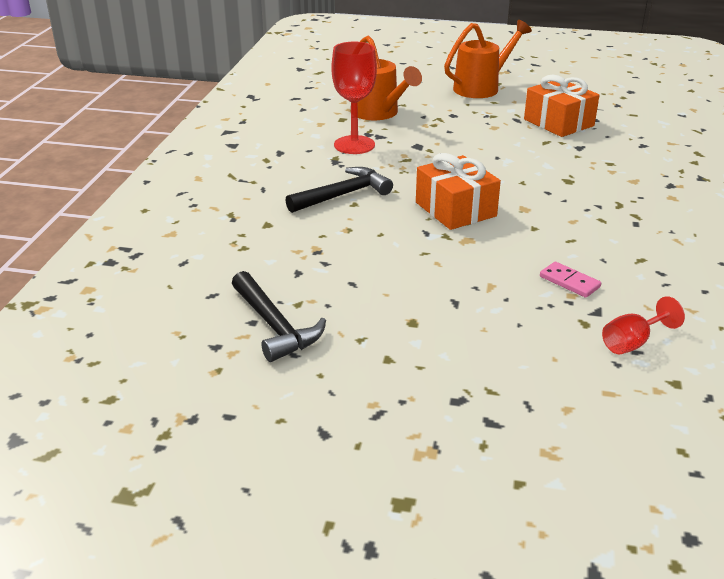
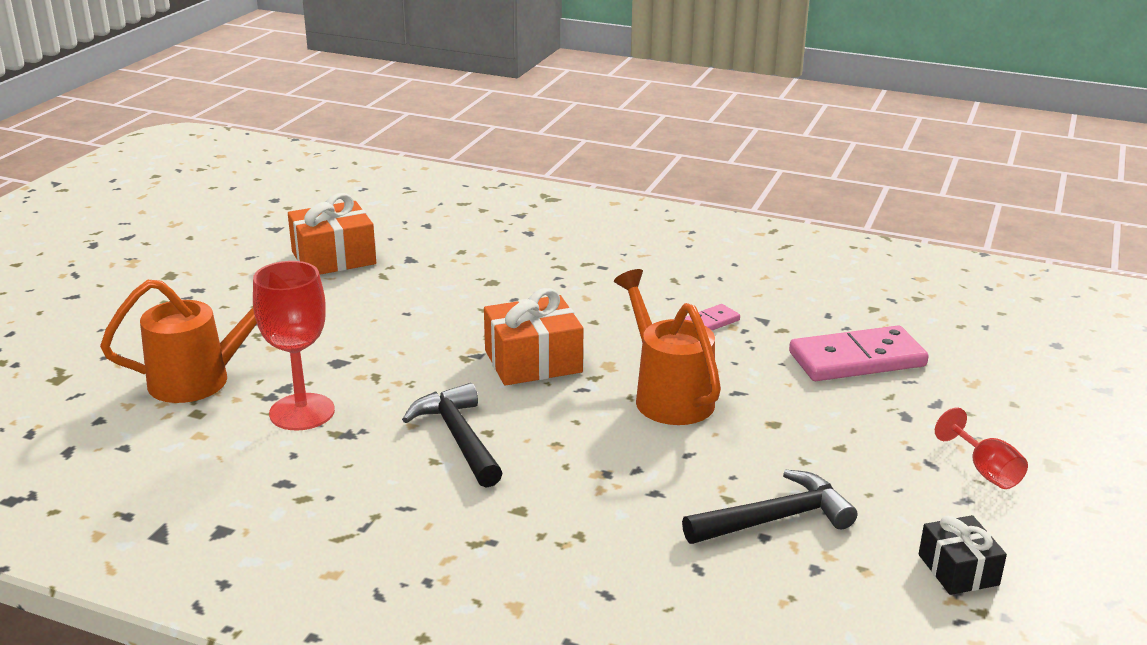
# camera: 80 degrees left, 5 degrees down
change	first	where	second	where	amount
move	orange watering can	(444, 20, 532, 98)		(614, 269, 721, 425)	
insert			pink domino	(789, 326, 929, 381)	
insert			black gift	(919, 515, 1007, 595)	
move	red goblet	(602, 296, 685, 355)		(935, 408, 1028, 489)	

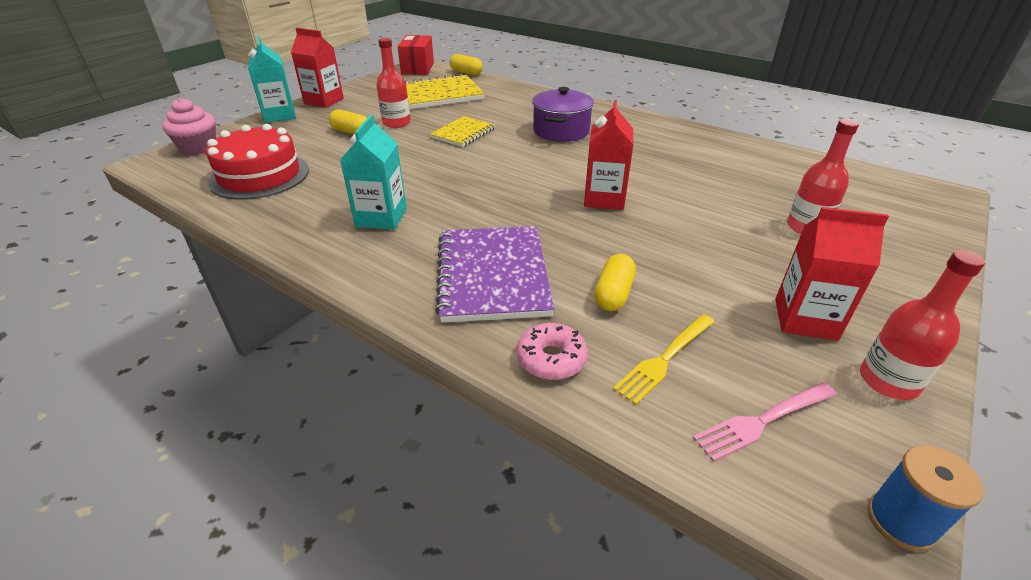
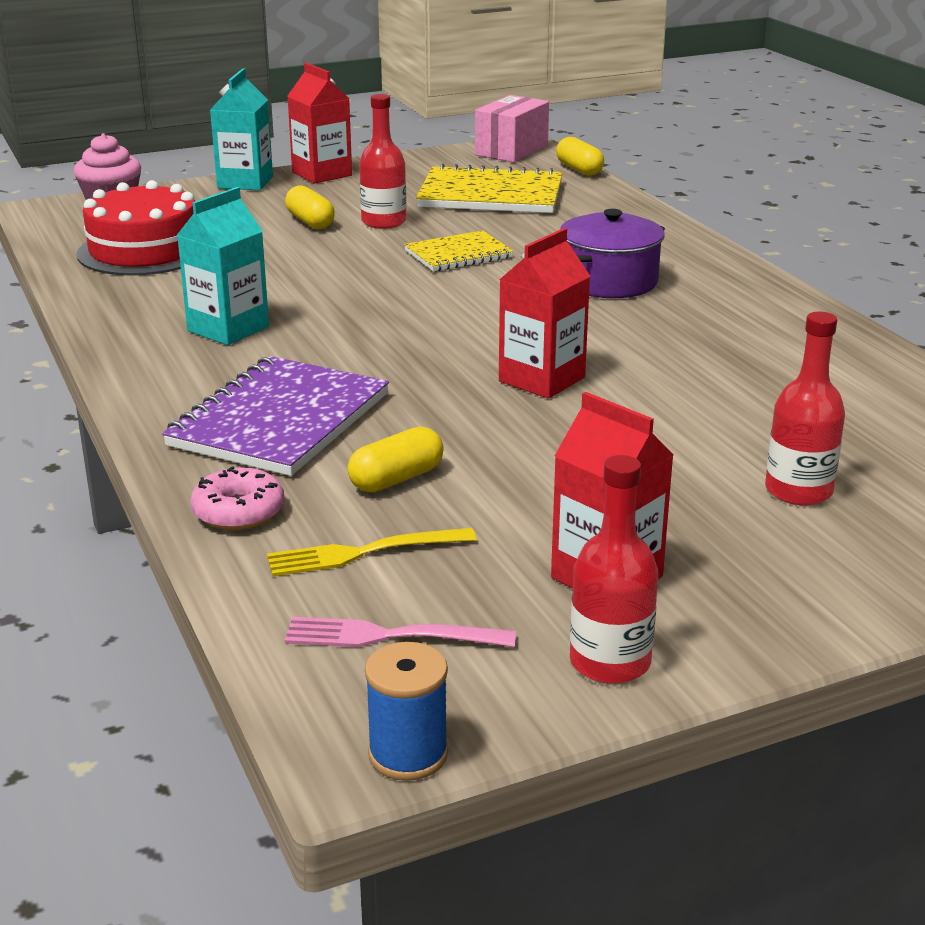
# camera: 30 degrees right, 10 degrees down
change	first	where	second	where	amount
recolor	red box	(397, 35, 434, 75)	pink box	(475, 95, 549, 162)	

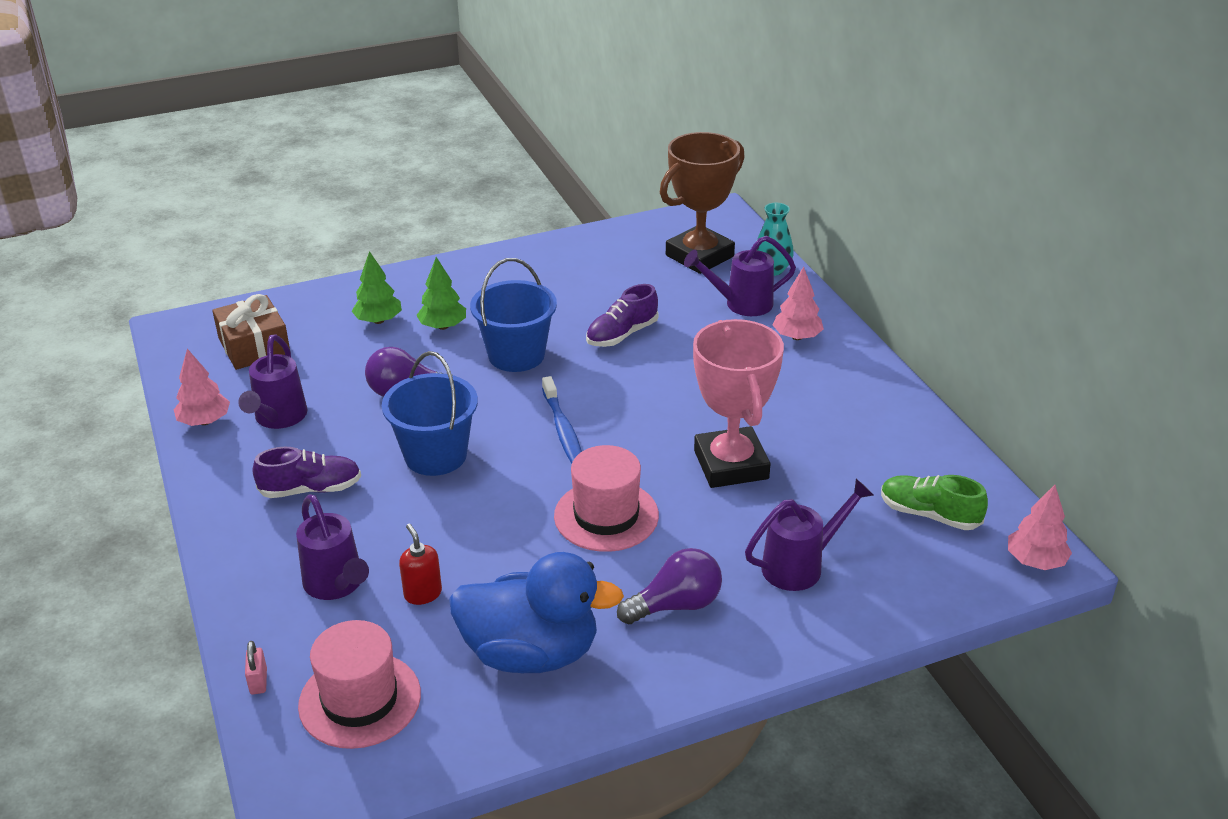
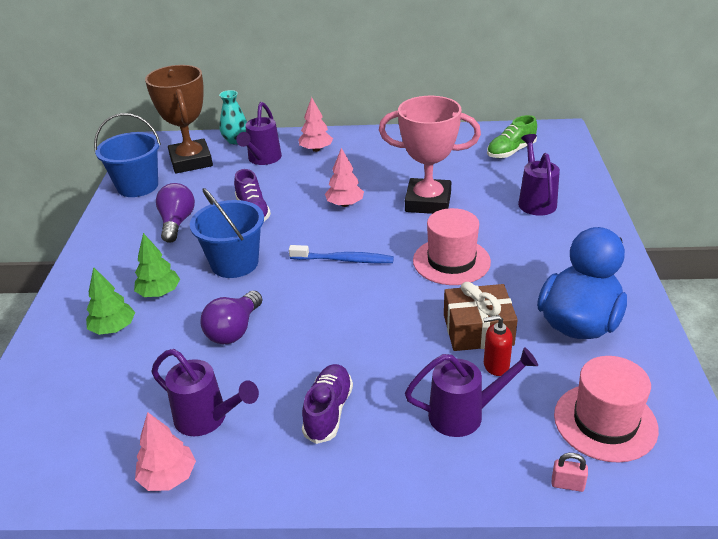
# camera: 65 degrees left, 0 degrees up
change	first	where	second	where	amount
move	blue bucket	(382, 351, 478, 476)		(94, 113, 161, 197)	
move	purple light bulb	(617, 548, 722, 624)		(156, 183, 195, 243)	
move	pink tree	(1008, 485, 1072, 570)		(325, 148, 364, 207)	
move	brown gift	(212, 294, 290, 370)		(444, 282, 518, 351)	

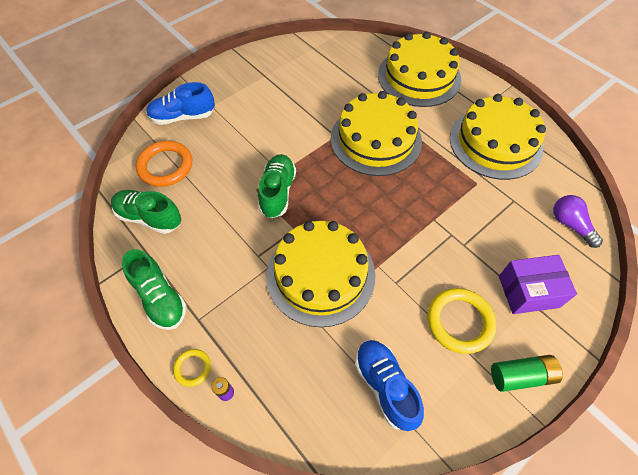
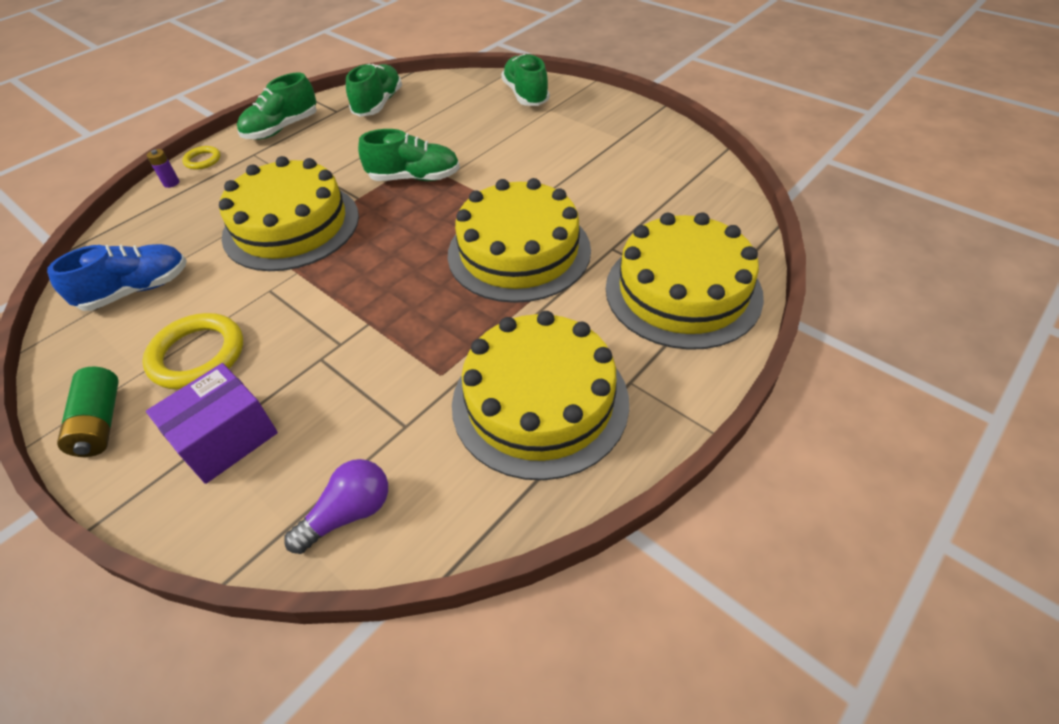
# camera: 85 degrees right, 10 degrees down
change	first	where	second	where	amount
rotate	purple box	(499, 255, 577, 314)		(146, 363, 278, 484)	60 degrees clockwise
recolor	blue shoe	(146, 82, 215, 125)	green shoe	(501, 54, 550, 106)	
delete	orange ring	(136, 141, 192, 187)			

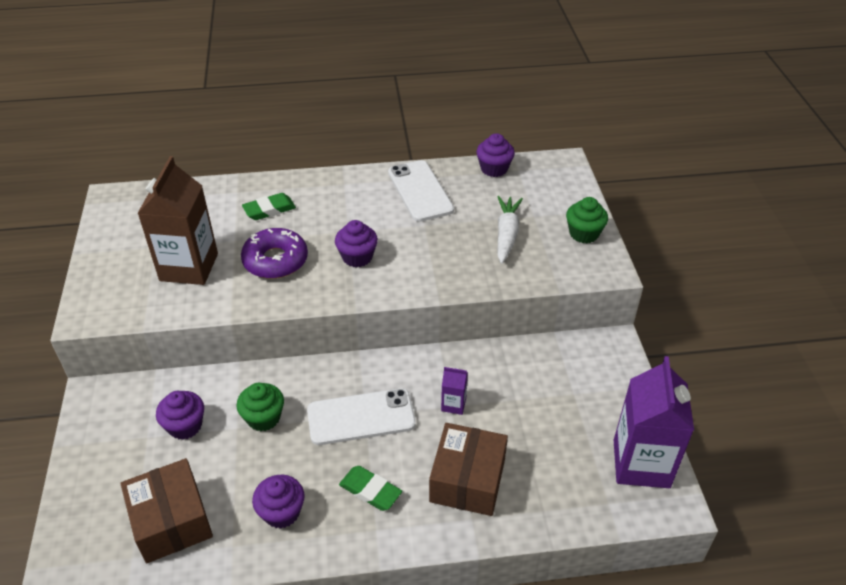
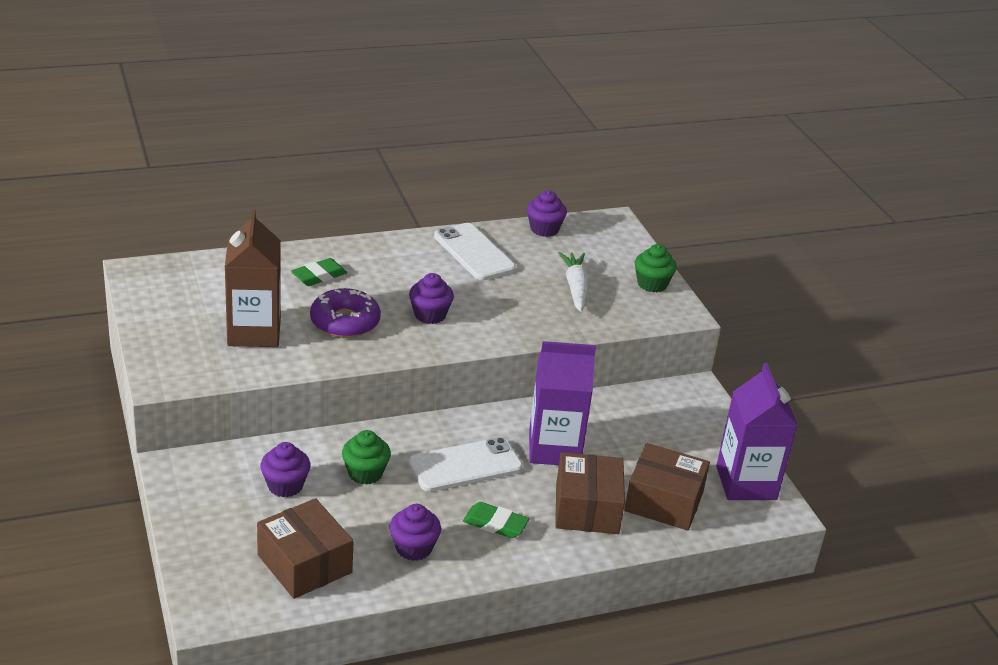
# camera: 15 degrees left, 10 degrees down
change	first	where	second	where	amount
resize	purple carton	(441, 367, 468, 415)		(529, 341, 596, 465)	x2.28
insert			brown box	(624, 443, 710, 530)	

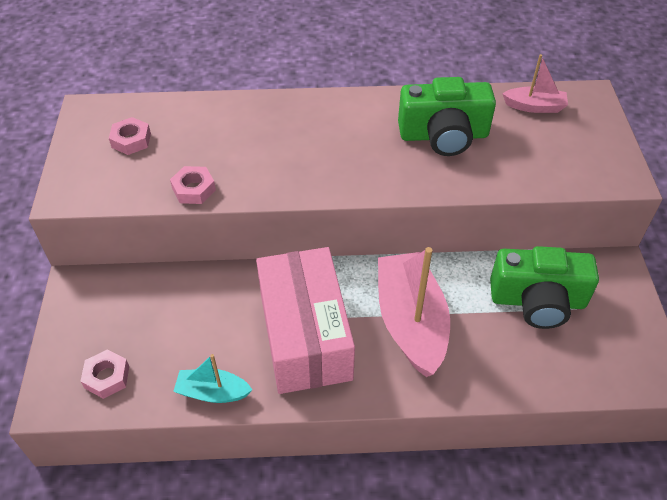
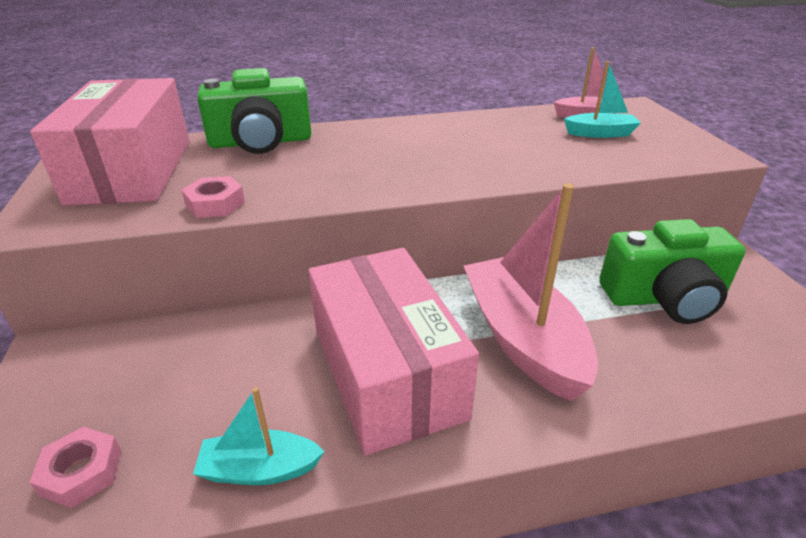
# camera: 10 degrees left, 15 degrees down
change	first	where	second	where	amount
replace	pink nut	(109, 117, 151, 155)	pink box	(30, 78, 190, 206)	
move	green camera	(398, 77, 496, 156)		(197, 68, 312, 154)	
insert			turquoise boat	(564, 61, 641, 138)	

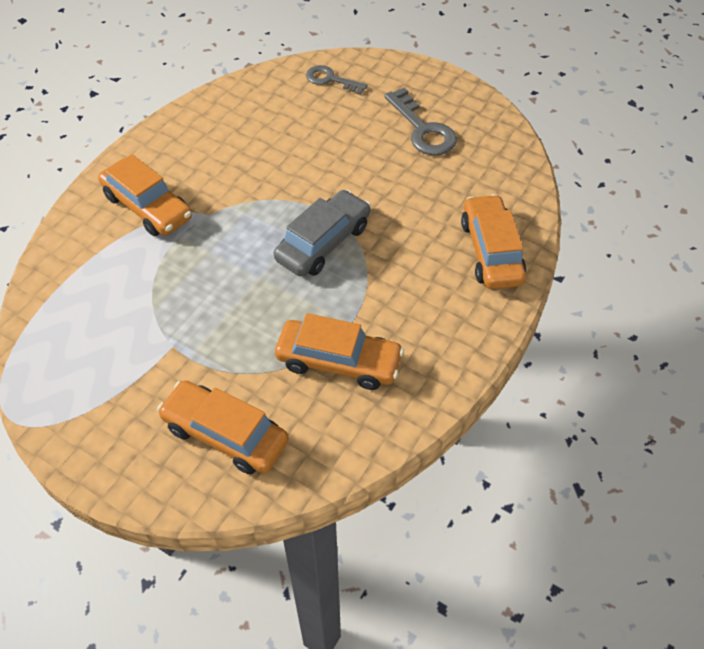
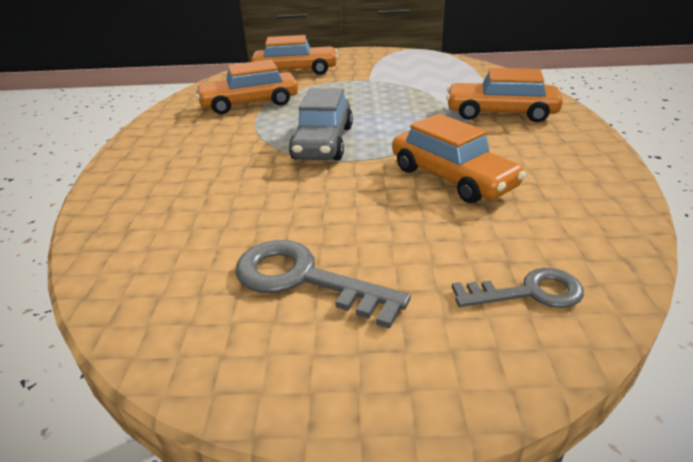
# camera: 150 degrees right, 20 degrees down
change	first	where	second	where	amount
move	orange car	(461, 194, 526, 289)		(392, 114, 526, 203)	

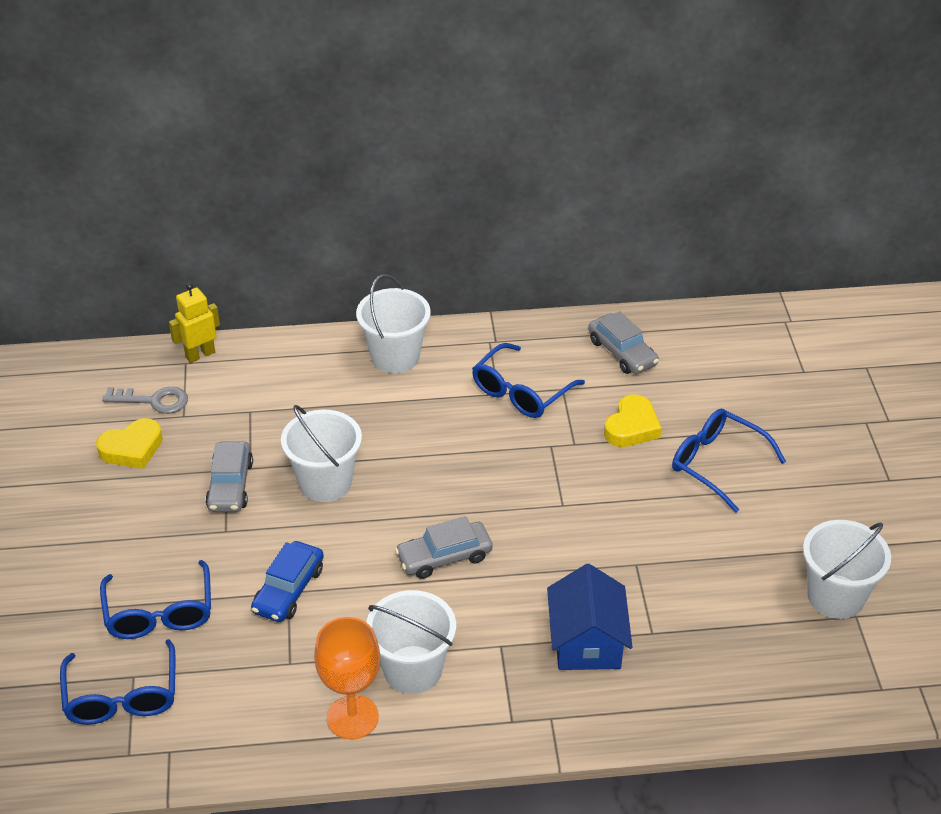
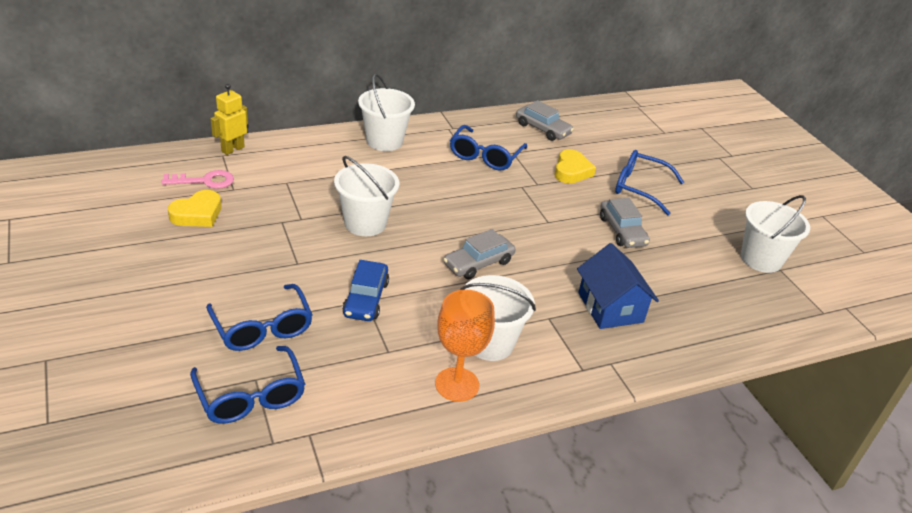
# camera: 20 degrees left, 5 degrees down
change	first	where	second	where	amount
recolor	grey key	(102, 387, 188, 414)	pink key	(161, 170, 234, 189)	
move	grey car	(205, 441, 253, 512)		(600, 198, 650, 248)	

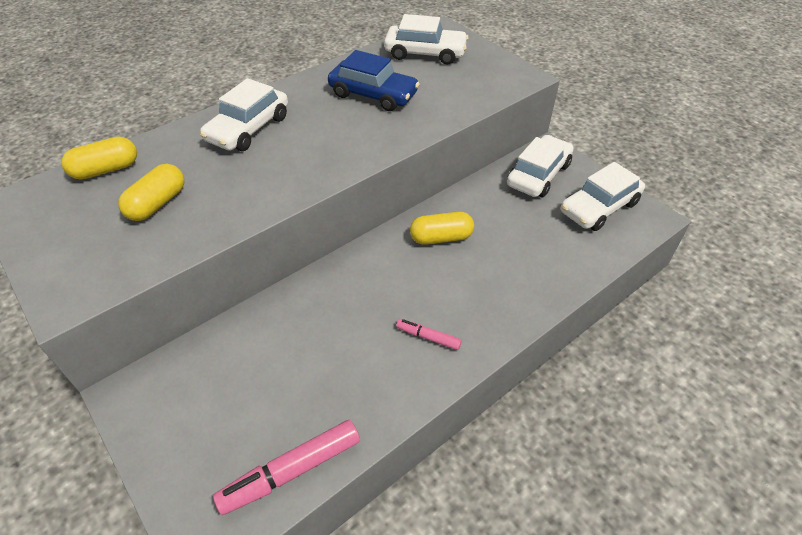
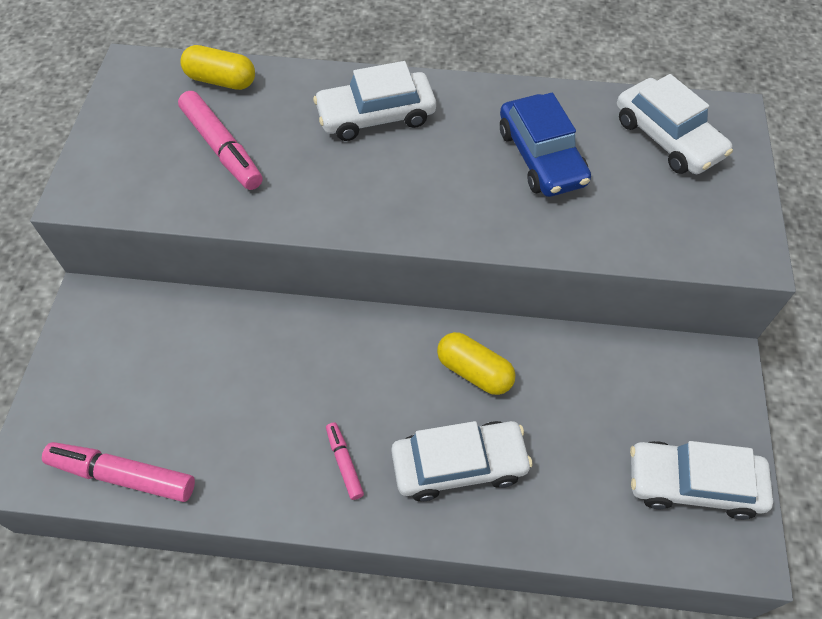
# camera: 45 degrees right, 10 degrees up
change	first	where	second	where	amount
replace	yellow capsule	(118, 164, 184, 221)	pink marker	(178, 91, 263, 190)	
move	white car	(507, 135, 574, 197)		(391, 421, 533, 502)	

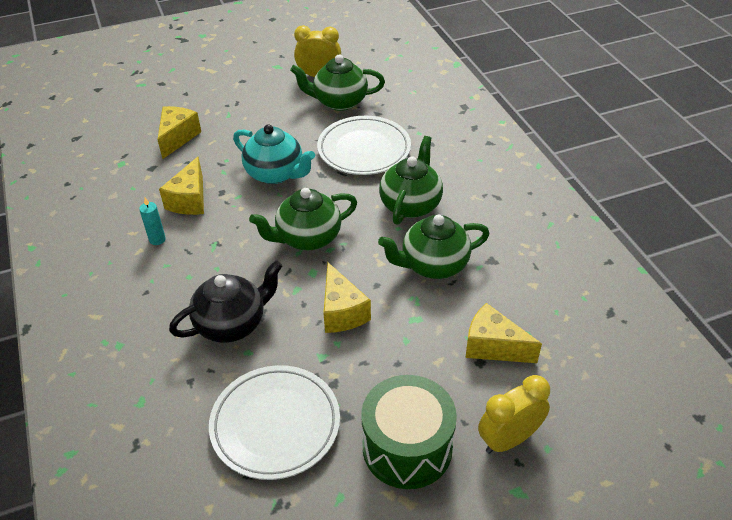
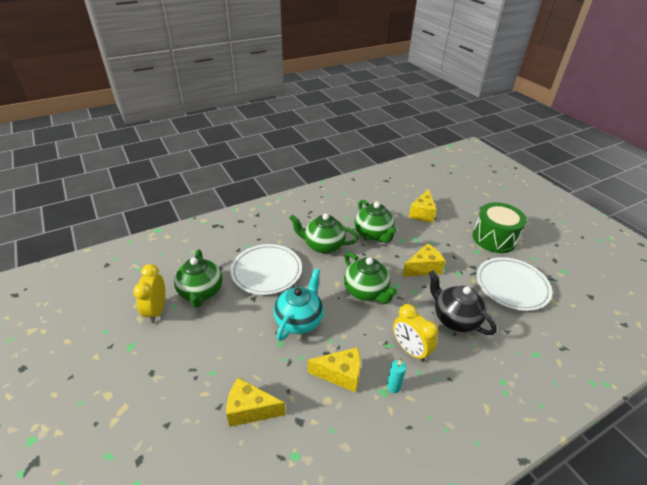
# camera: 100 degrees left, 5 degrees down
change	first	where	second	where	amount
move	yellow clock	(478, 375, 550, 454)		(393, 304, 438, 362)	

